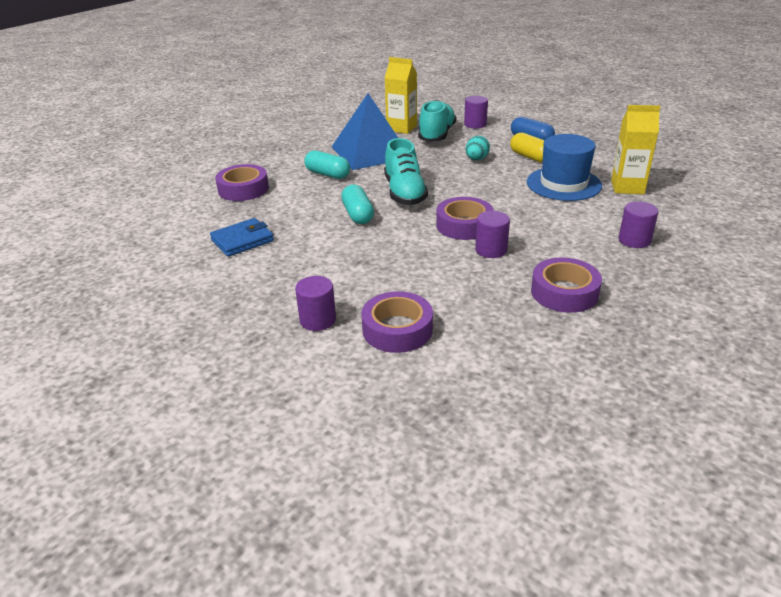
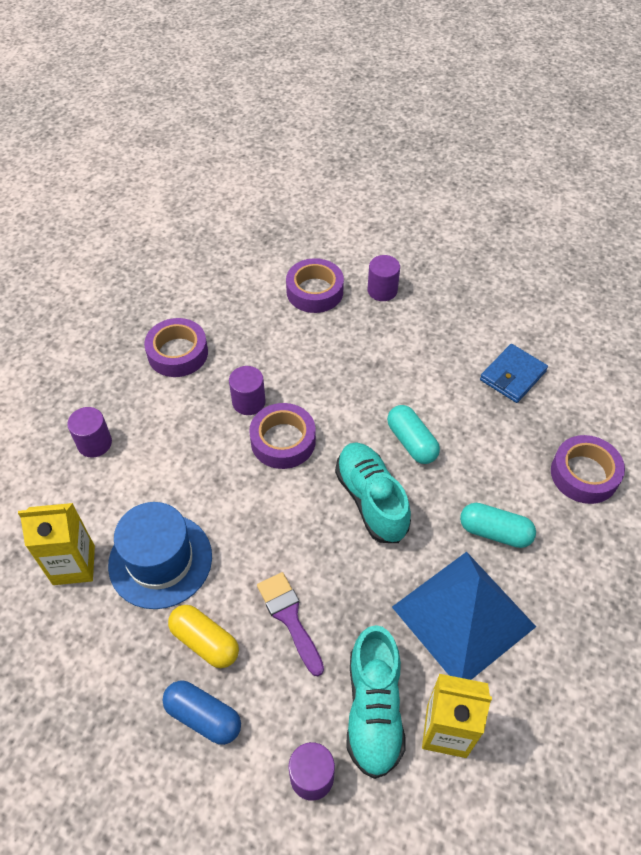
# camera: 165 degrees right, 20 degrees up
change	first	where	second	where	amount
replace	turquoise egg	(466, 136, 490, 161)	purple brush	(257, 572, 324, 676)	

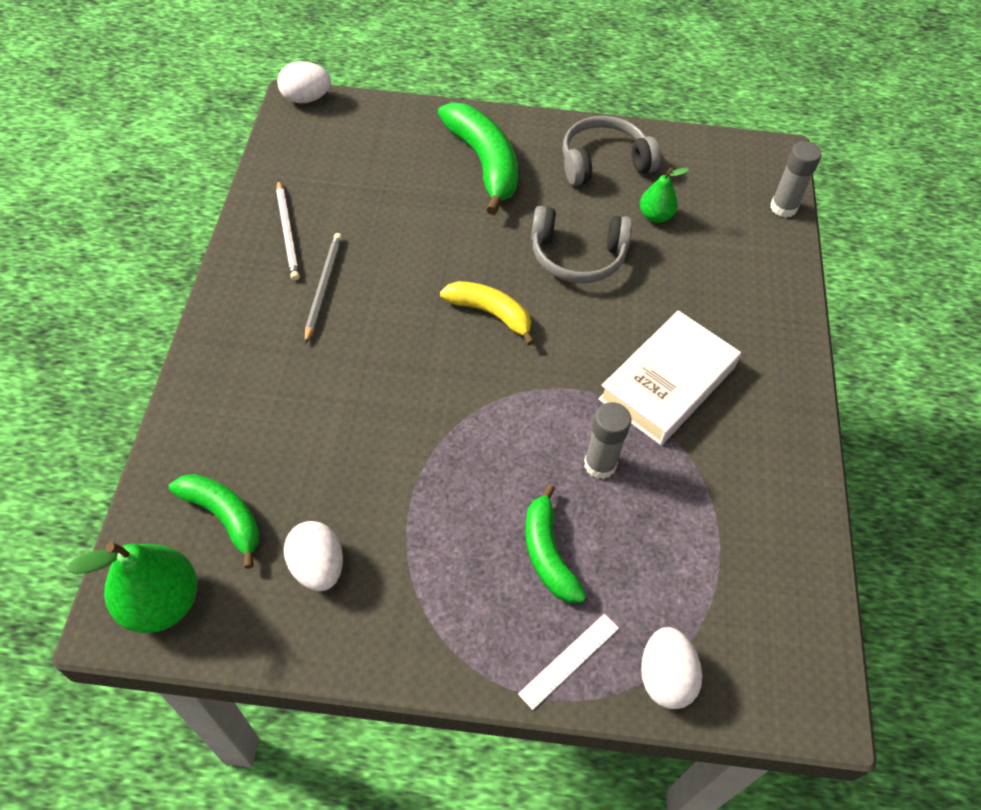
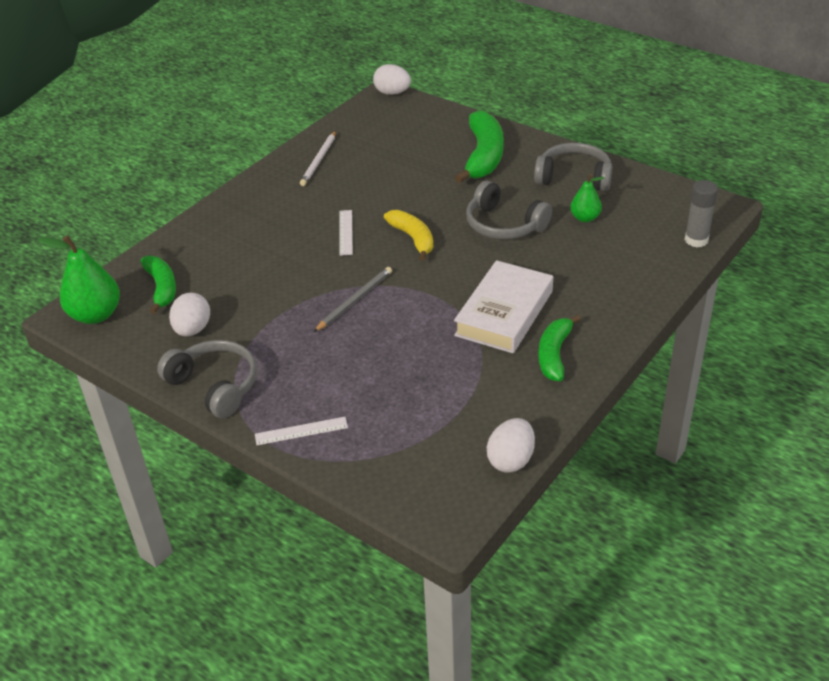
# camera: 35 degrees right, 15 degrees down
change	first	where	second	where	amount
insert			grey headphones	(157, 340, 257, 418)	
move	grey pencil	(305, 233, 342, 344)		(314, 267, 392, 332)	
insert			white ruler	(339, 210, 353, 256)	
rotate	white book	(598, 310, 741, 445)		(454, 260, 553, 353)	45 degrees counterclockwise
move	white egg	(641, 627, 703, 709)		(487, 418, 535, 473)	
move	green banana	(525, 484, 586, 603)		(538, 314, 581, 381)	
delete	grey glue stick	(584, 402, 631, 479)			

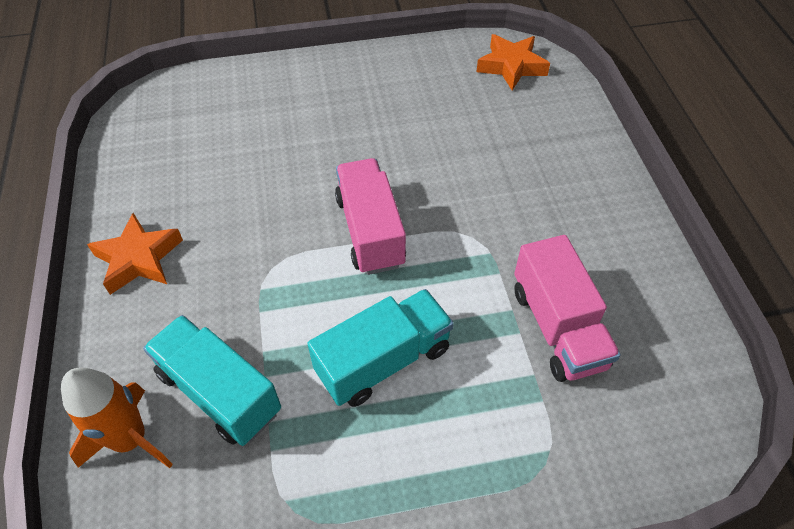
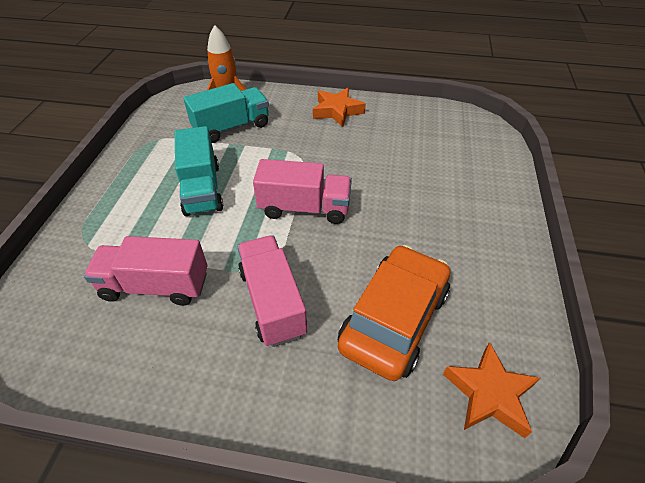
# camera: 110 degrees right, 5 degrees down
change	first	where	second	where	amount
insert			pink truck	(237, 235, 307, 347)	
insert			orange car	(338, 245, 450, 381)	

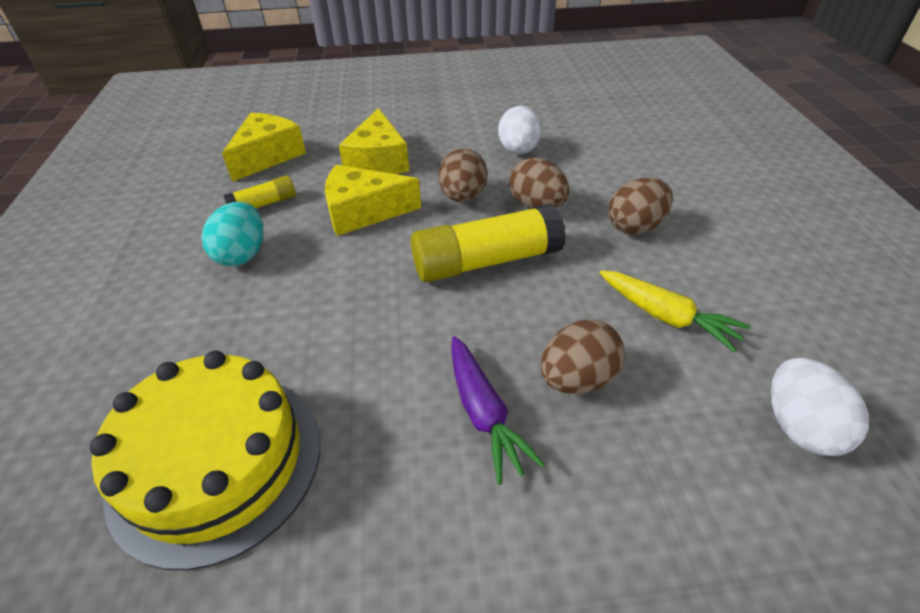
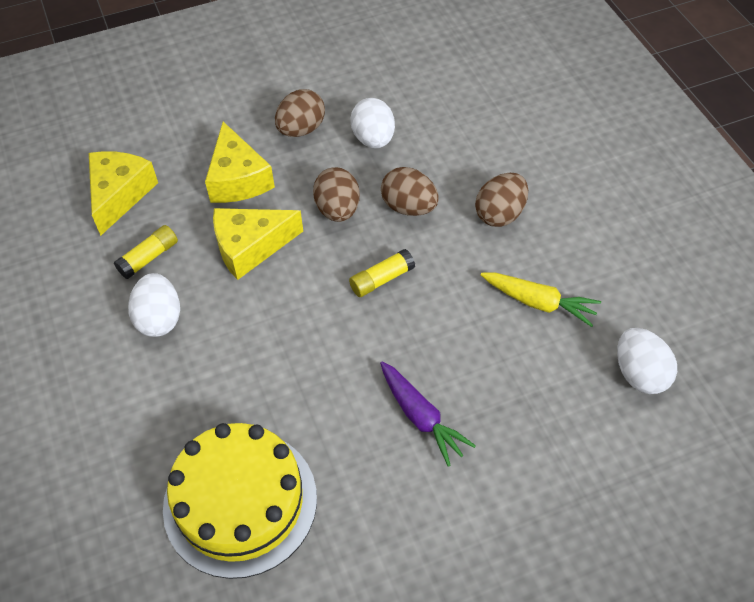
# camera: 15 degrees left, 10 degrees up
change	first	where	second	where	amount
recolor	turquoise egg	(201, 202, 264, 266)	white egg	(128, 273, 180, 337)	
move	brown egg	(541, 319, 625, 394)		(275, 89, 325, 137)	
resize	yellow glue stick	(411, 204, 566, 282)		(349, 249, 415, 297)	x0.51

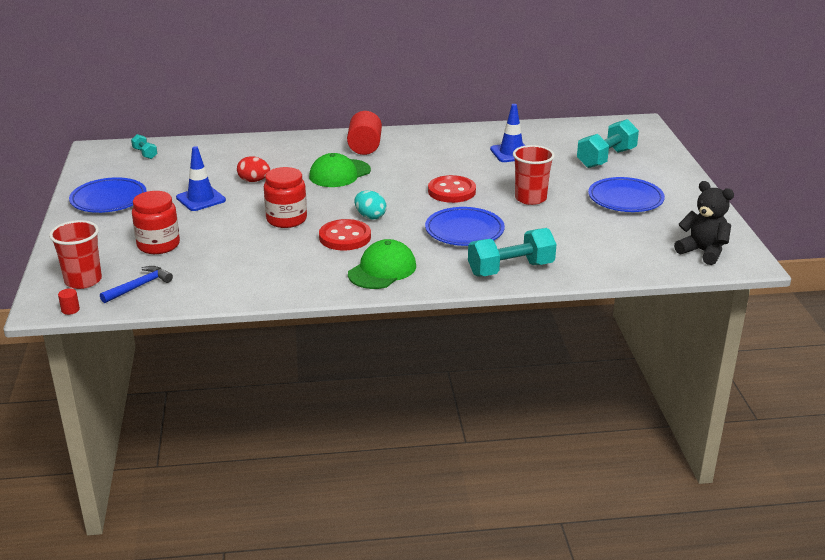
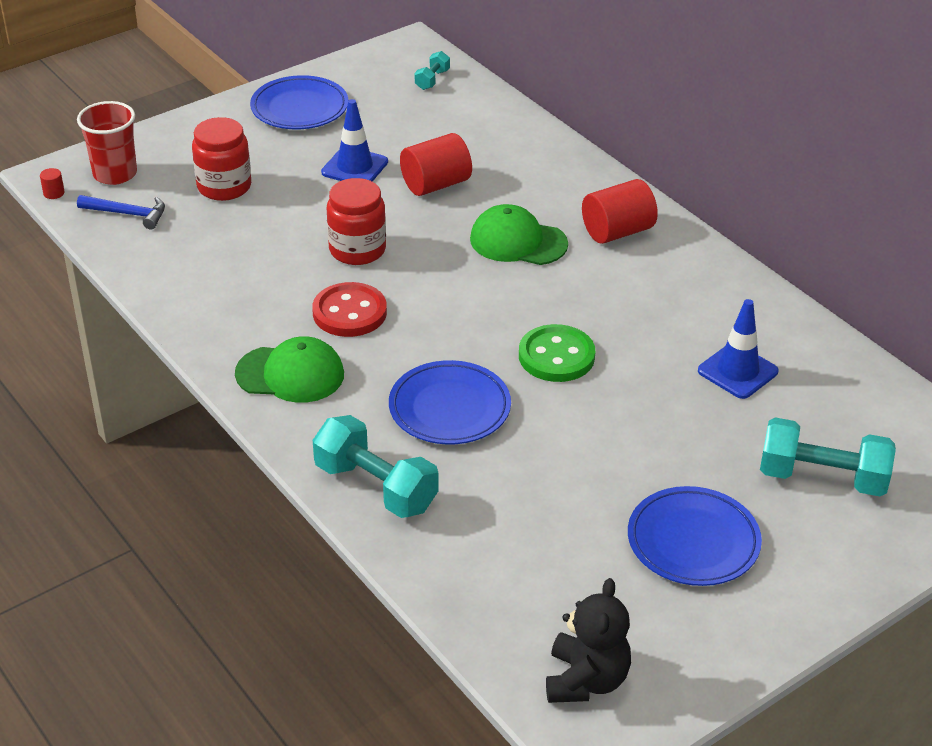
# camera: 60 degrees right, 10 degrees up
change	first	where	second	where	amount
replace	red egg	(237, 157, 270, 182)	red cylinder	(400, 133, 472, 196)	
recolor	red button	(428, 175, 476, 203)	green button	(519, 324, 595, 382)	
delete	turquoise egg	(355, 191, 386, 219)			
delete	red cup	(513, 145, 555, 205)			

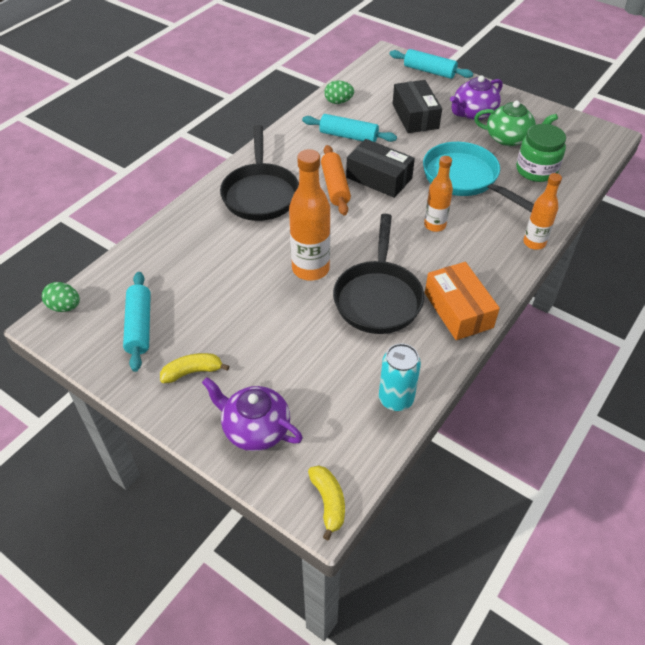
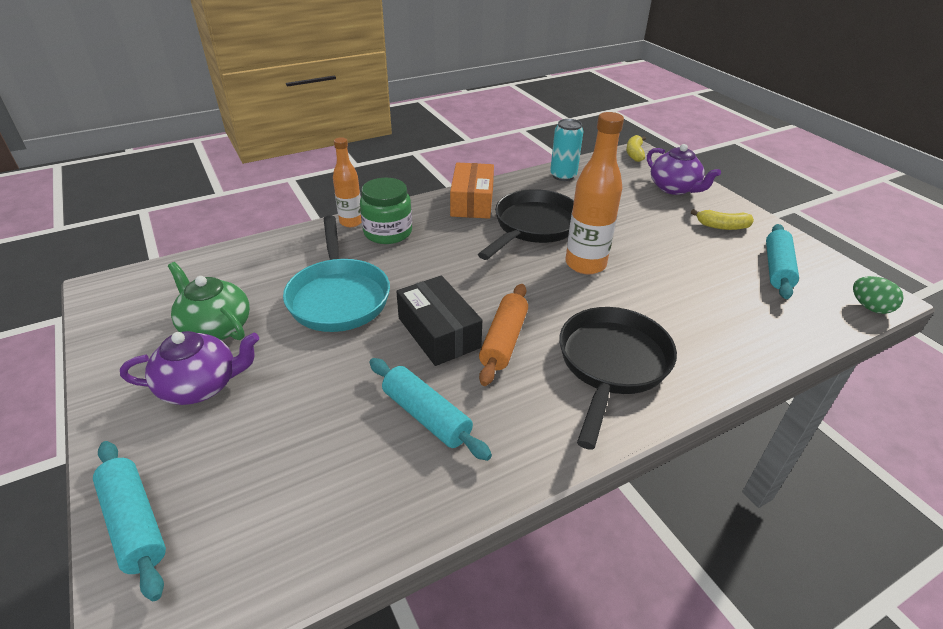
# camera: 155 degrees left, 10 degrees down
change	first	where	second	where	amount
move	green jar	(516, 124, 566, 182)		(360, 178, 412, 244)	
delete	green egg	(324, 80, 354, 104)			
delete	black box	(393, 80, 442, 133)			
delete	orange bottle	(424, 156, 453, 232)			

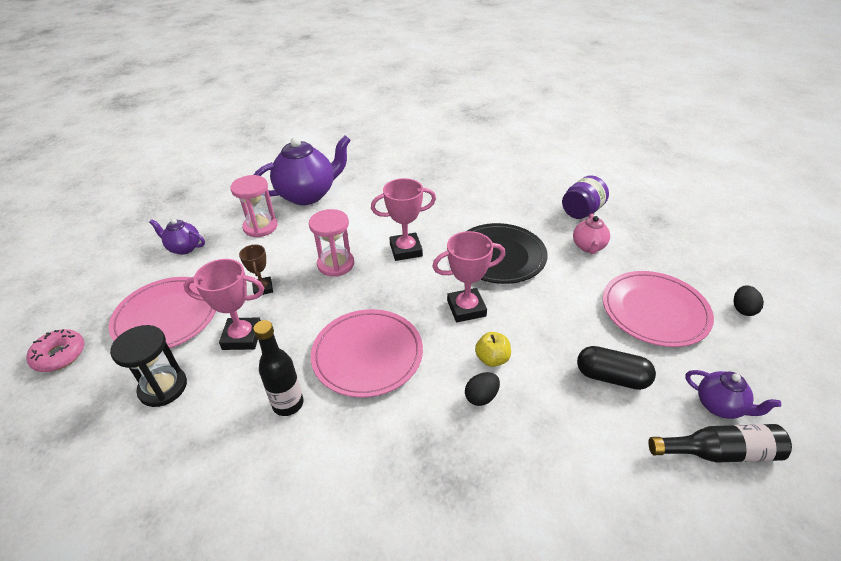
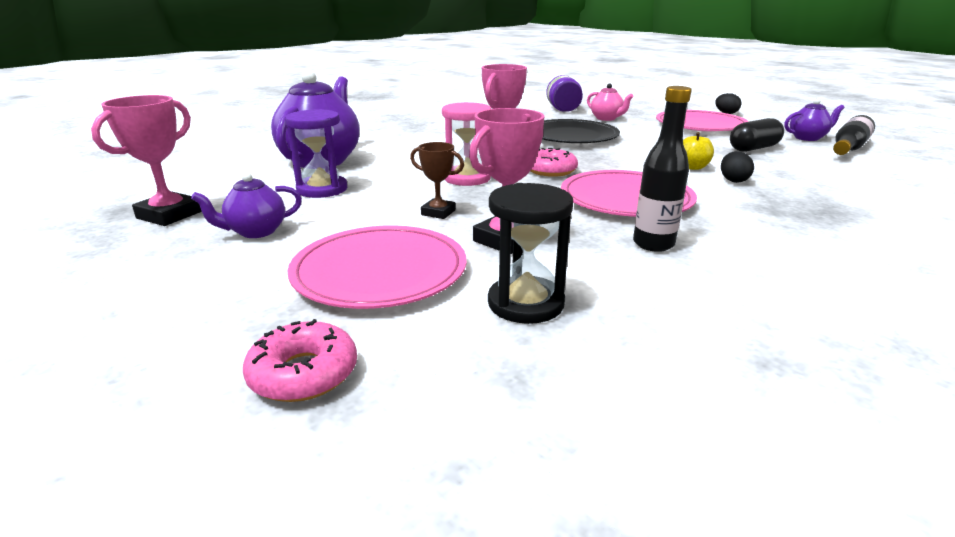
# camera: 50 degrees left, 15 degrees down
change	first	where	second	where	amount
move	pink trophy	(432, 231, 505, 322)		(91, 95, 202, 226)	
recolor	pink hourglass	(230, 175, 277, 237)	purple hourglass	(285, 109, 347, 198)	
insert			pink donut	(531, 148, 578, 177)	

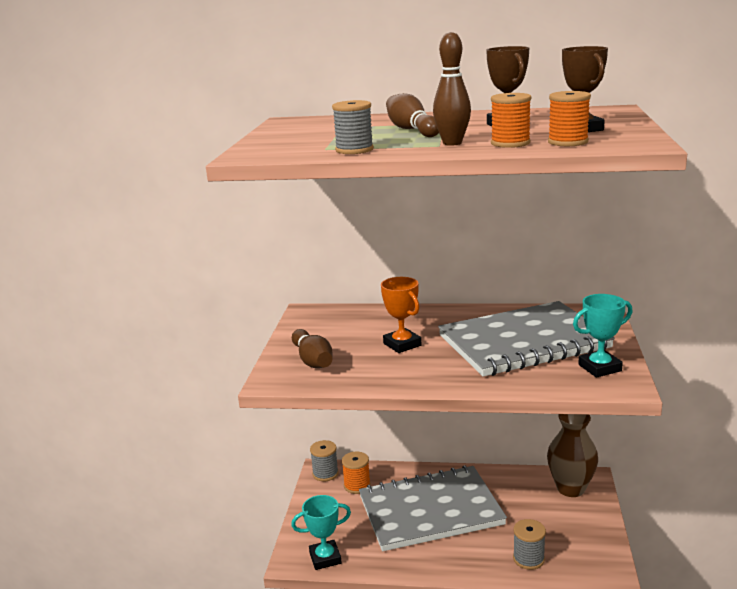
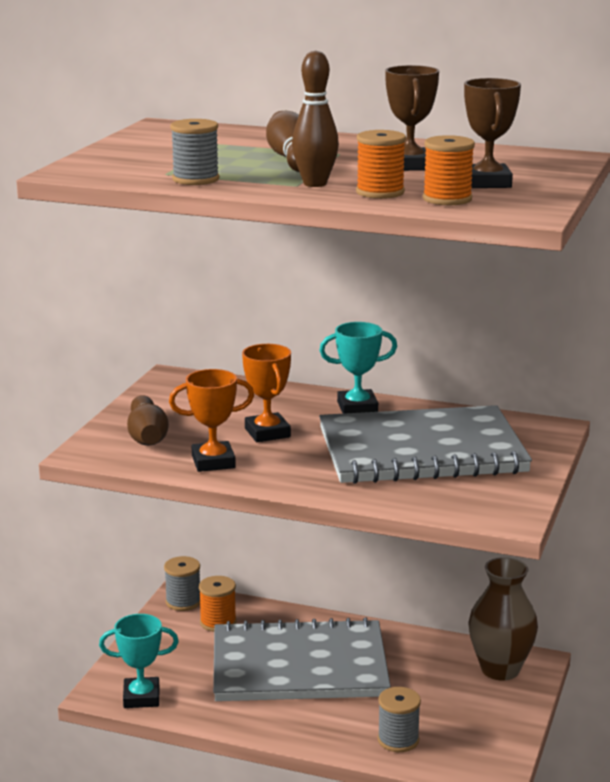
# camera: 10 degrees right, 0 degrees up
change	first	where	second	where	amount
insert			orange trophy	(169, 369, 254, 472)	
move	turquoise trophy	(573, 294, 633, 378)		(319, 322, 397, 414)	

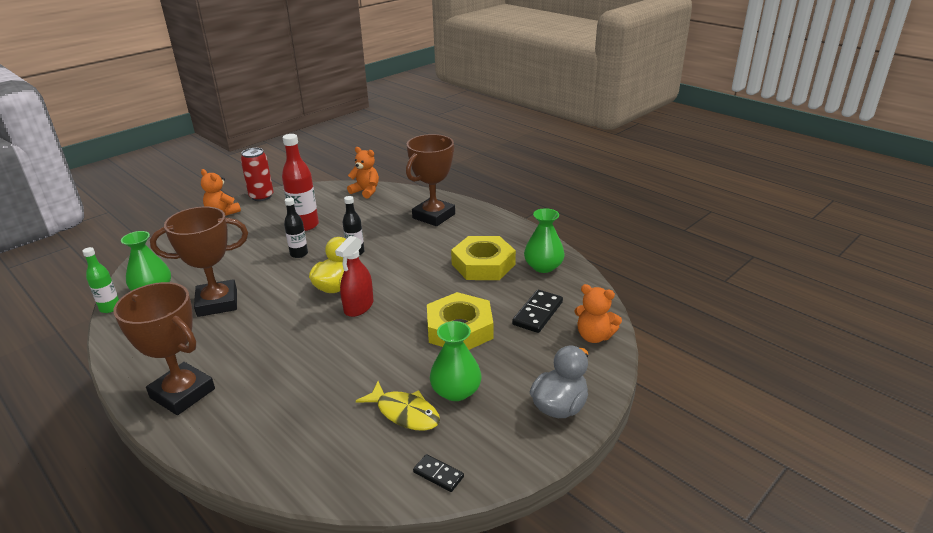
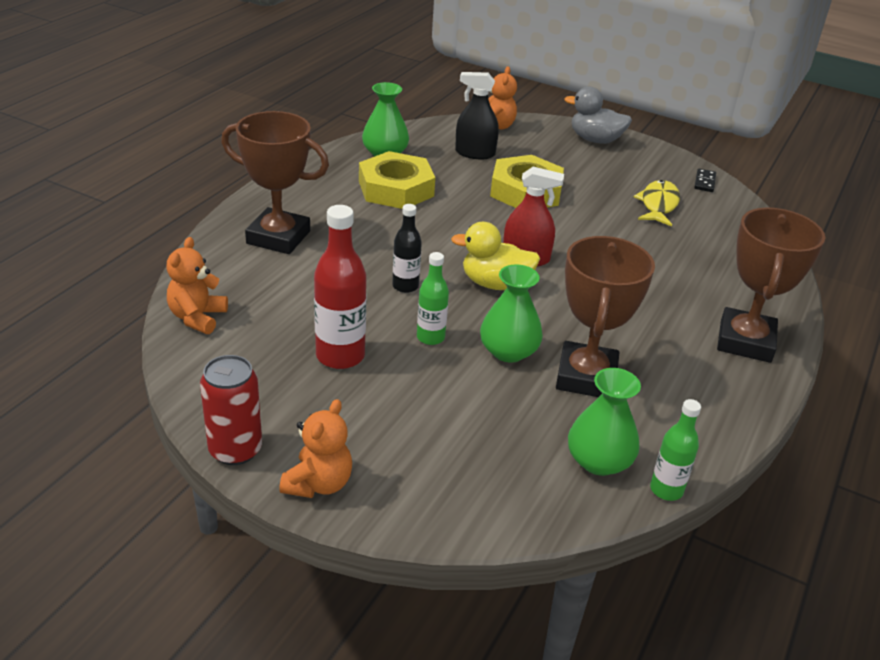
# camera: 110 degrees left, 5 degrees up
change	first	where	second	where	amount
recolor	black bottle	(284, 198, 308, 258)	green bottle	(417, 252, 449, 345)	
replace	black domino	(512, 290, 563, 333)	black spray bottle	(455, 72, 499, 159)	
move	green vase	(430, 321, 482, 401)		(480, 264, 543, 363)	
rotate	brown trophy	(150, 207, 248, 317)		(556, 236, 655, 397)	45 degrees clockwise

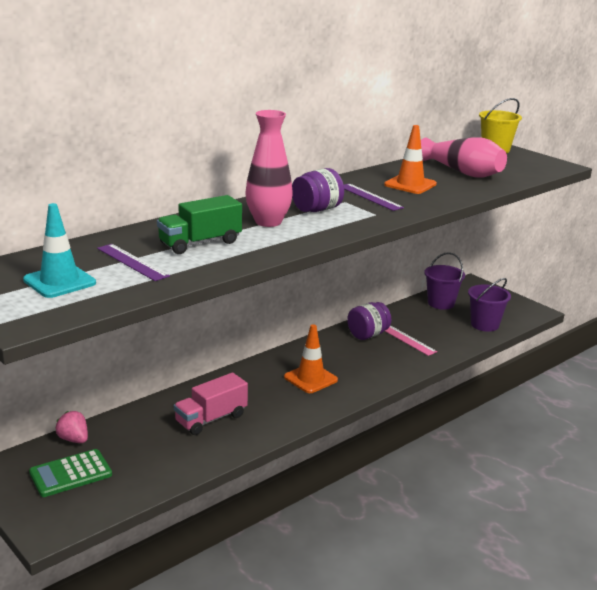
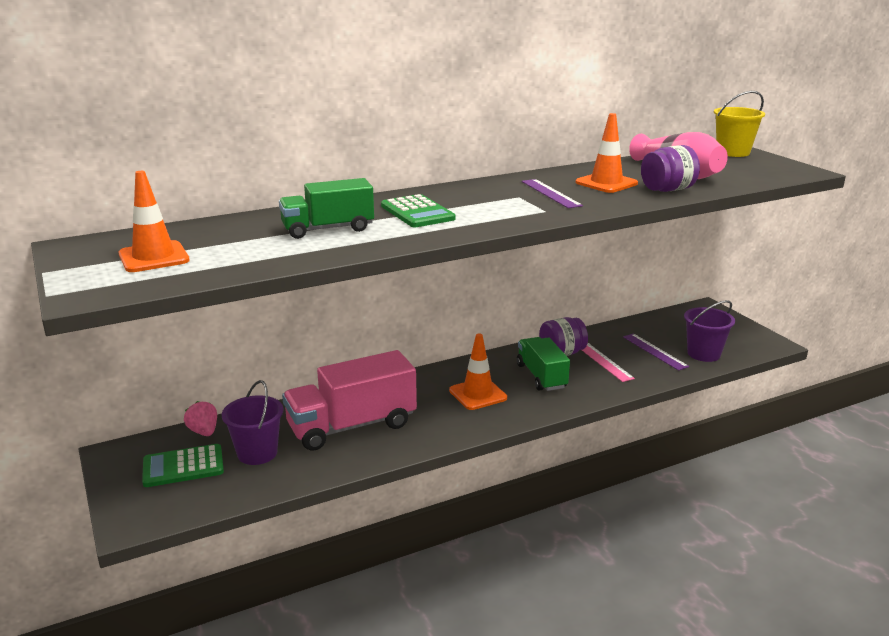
# camera: 15 degrees right, 0 degrees up
change	first	where	second	where	amount
recolor	turquoise traffic cone	(23, 203, 96, 298)	orange traffic cone	(119, 171, 190, 272)	
move	purple bucket	(424, 252, 465, 310)		(222, 380, 284, 465)	
resize	pink truck	(174, 373, 248, 435)		(282, 350, 417, 451)	x1.58
replace	pink vase	(245, 110, 293, 227)	green calculator	(381, 194, 456, 227)	
insert			green truck	(517, 337, 570, 391)	
move	purple ruler	(97, 244, 170, 281)		(623, 334, 689, 371)	
move	purple jar	(292, 168, 344, 212)		(641, 145, 700, 192)	

